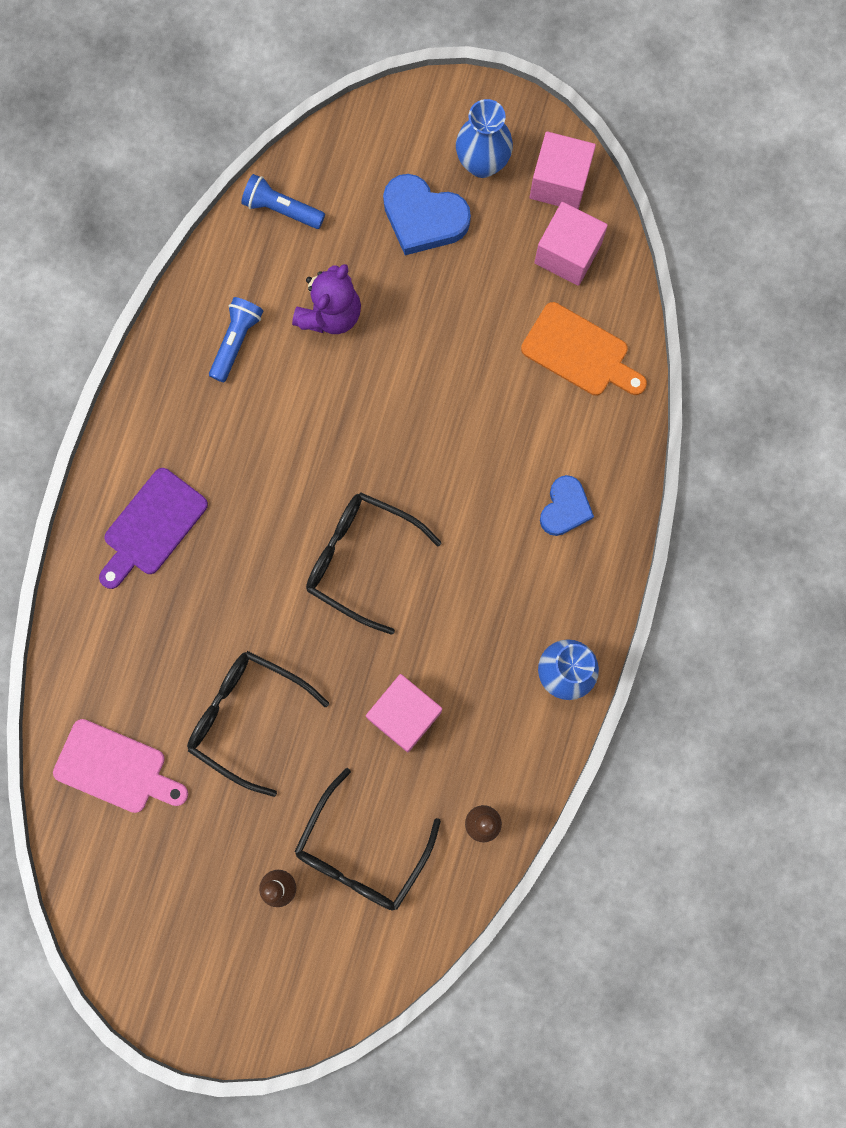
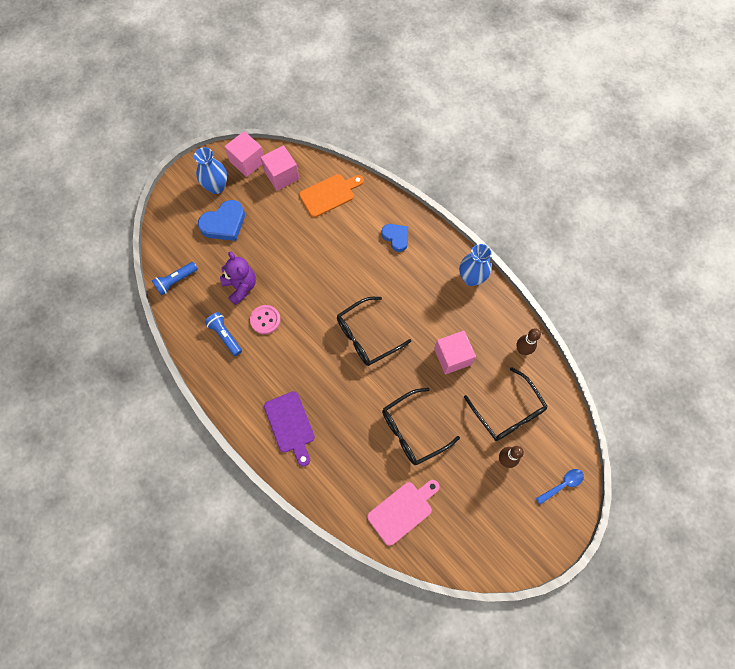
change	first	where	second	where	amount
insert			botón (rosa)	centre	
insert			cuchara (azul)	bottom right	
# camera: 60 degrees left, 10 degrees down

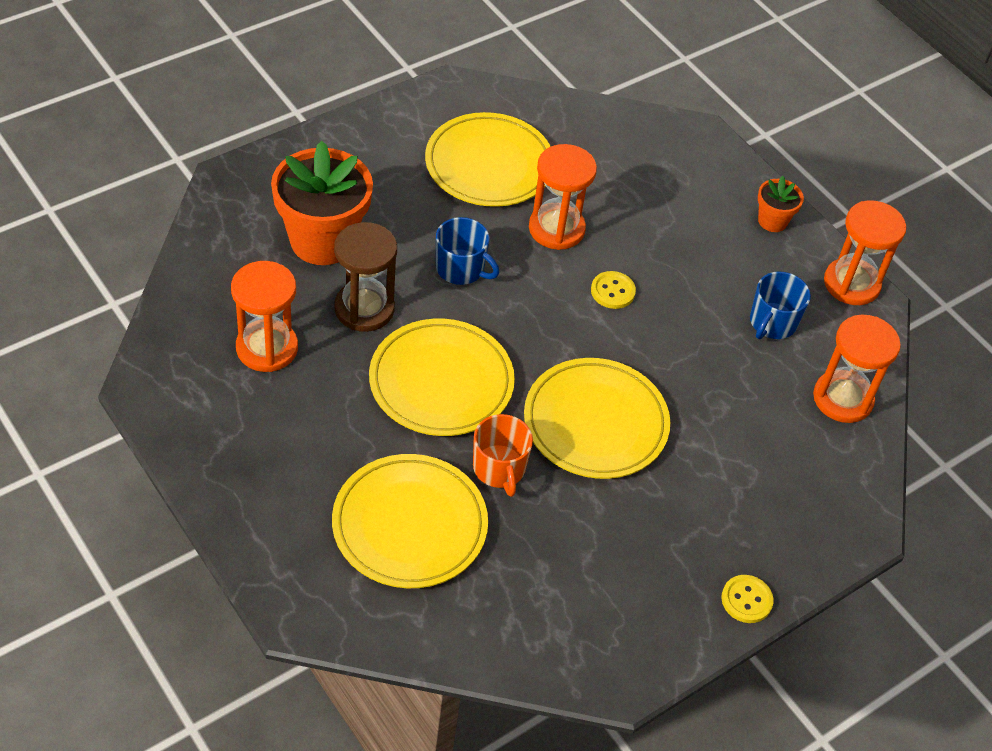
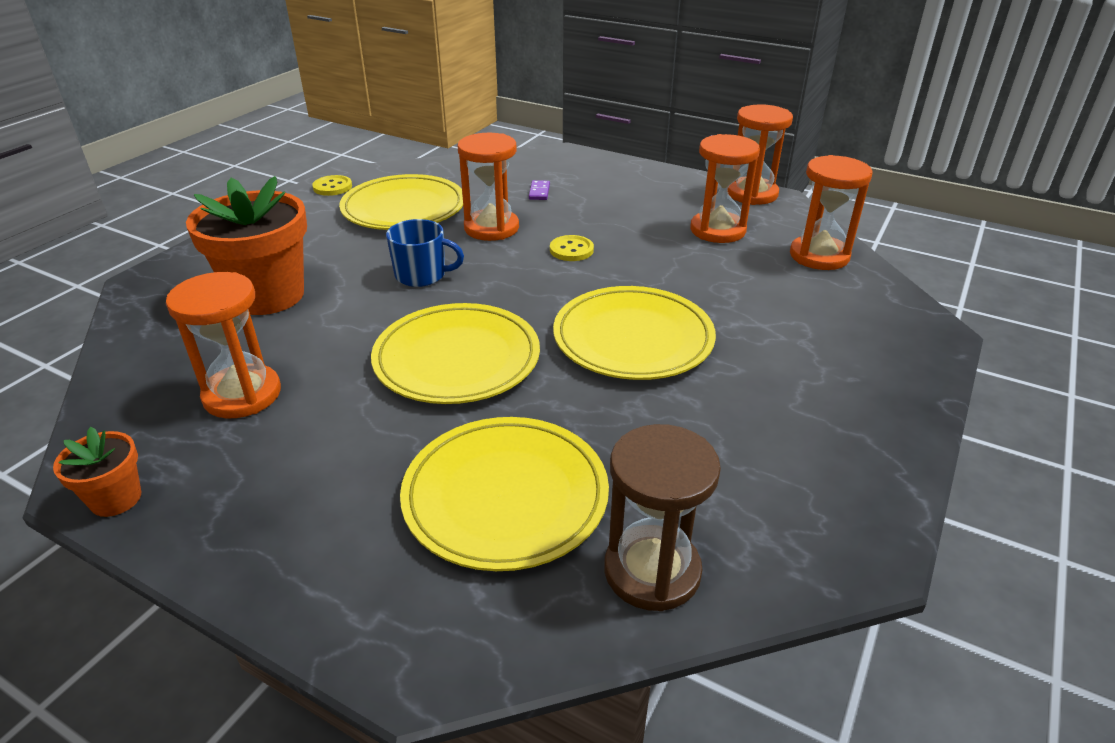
change	first	where	second	where	amount
delete	taza (naranja)	centre			
insert			ficha de dominó (morado)	top centre	
move	reloj de arena (marrón)	centre		bottom centre	
move	botón (amarillo) (2nd from left in the first image)	bottom right	botón (amarillo) (1st from left)	top left	
move	maceta (naranja) (2nd from left in the first image)	top right	maceta (naranja) (1st from left)	middle left	
replace	taza (azul) (2nd from left)	middle right	reloj de arena (naranja) (3rd from left)	top centre	
# camera: 20 degrees left, 15 degrees down

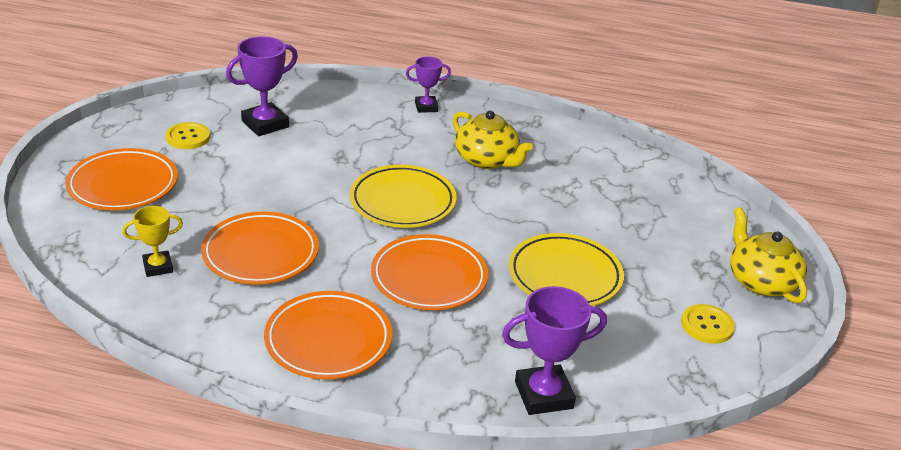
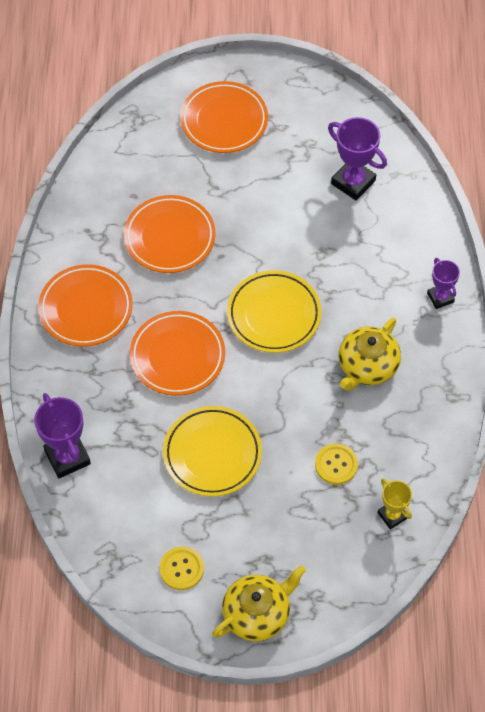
change	first	where	second	where	amount
move	trofeo (amarillo)	middle left		bottom right	
move	botón (amarillo) (1st from left in the first image)	top left	botón (amarillo) (2nd from left)	middle right	
# camera: 80 degrees right, 25 degrees up

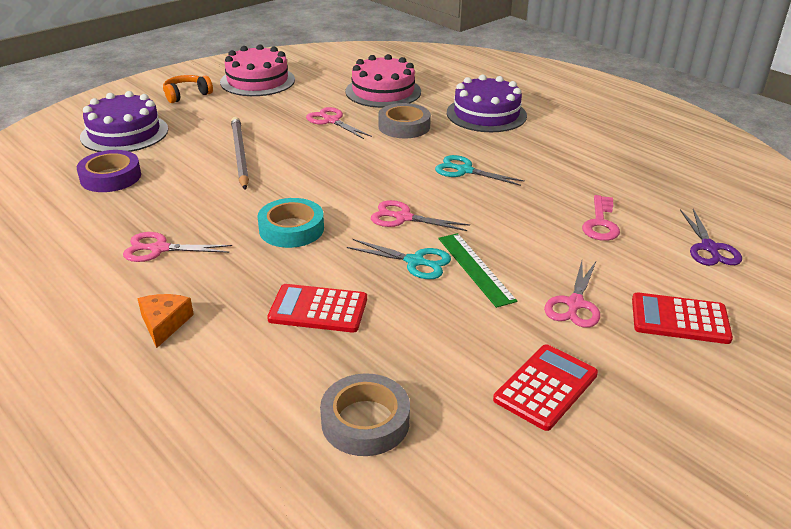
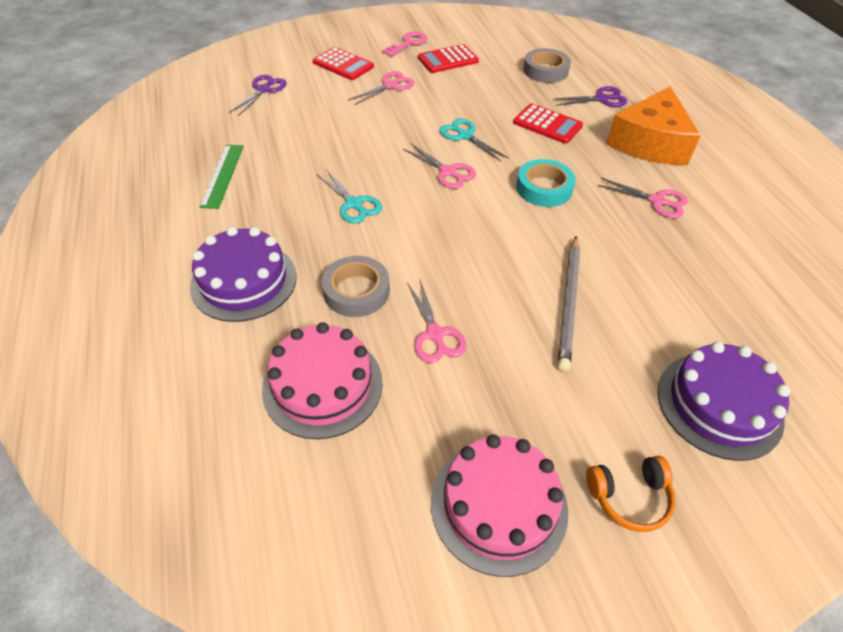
change	first	where	second	where	amount
delete	cinta adhesiva (morado)	top left			
insert			tijeras (morado) (2nd from left)	top right	
move	regla (verde)	centre		top left	
move	llave (rosa)	middle right		top centre	
resize	queso (naranja)	middle left		top right	x2.25
# camera: 155 degrees left, 15 degrees up

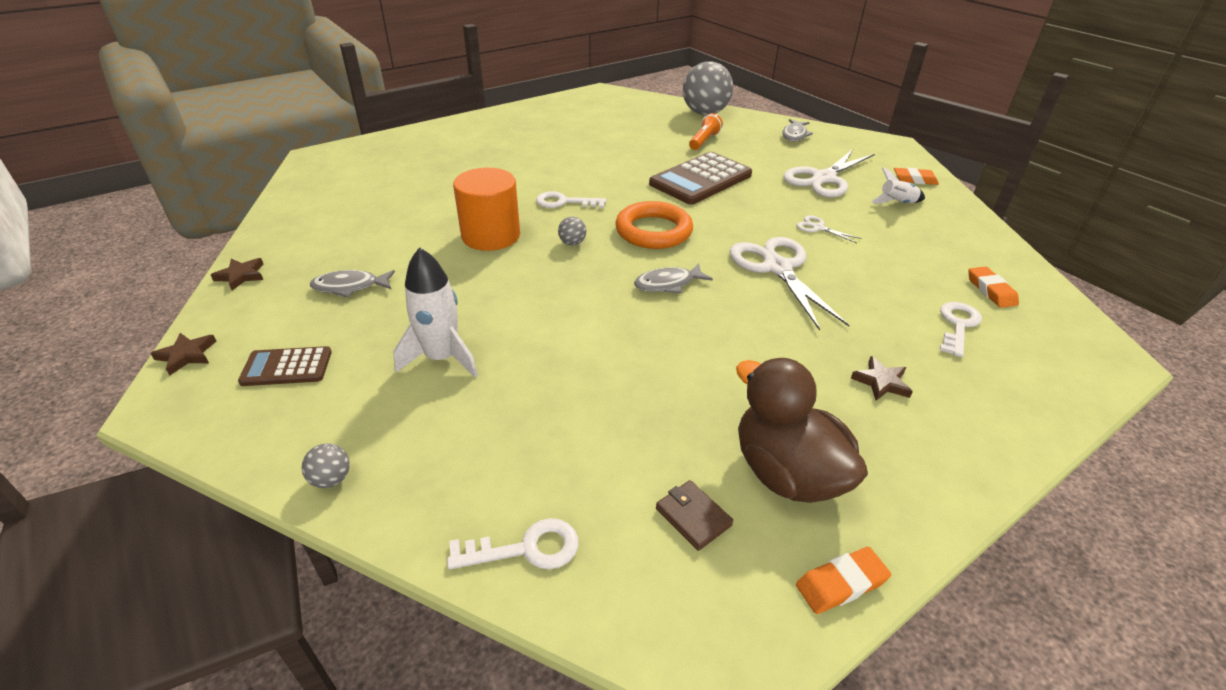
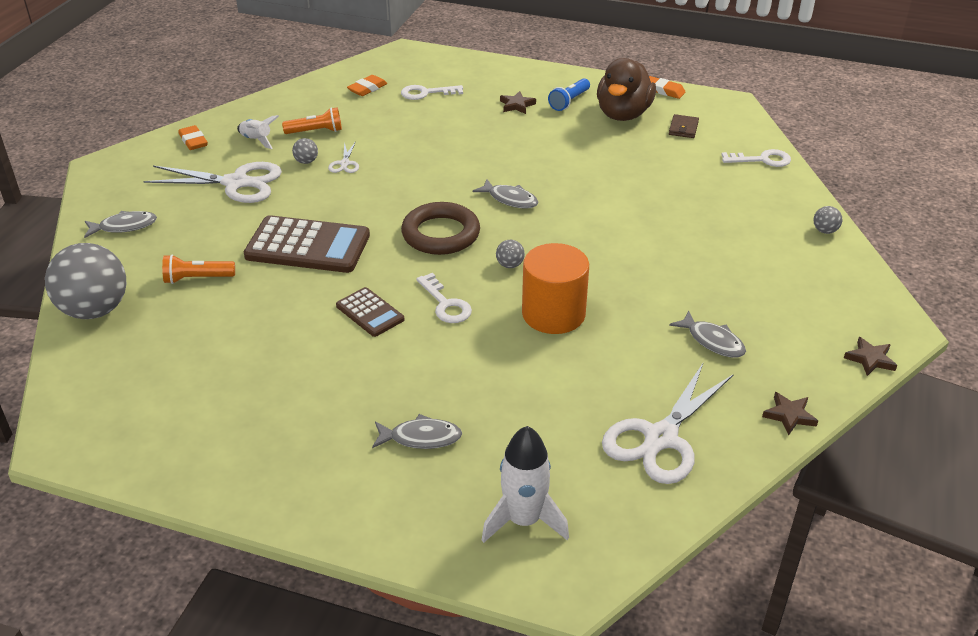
change	first	where	second	where	amount
insert			lámpara de mano (naranja) (2nd from left)	top left	
insert			pelota (gris) (2nd from left)	top left	
insert			pez (gris) (2nd from left)	bottom centre	
insert			lámpara de mano (azul)	top centre	
move	calculadora (marrón) (1st from left in the first image)	middle left	calculadora (marrón) (2nd from left)	centre	
move	cohete (blanco) (1st from left in the first image)	centre	cohete (blanco) (2nd from left)	bottom centre	
move	tijeras (blanco) (1st from left in the first image)	centre	tijeras (blanco) (3rd from left)	bottom right	
recolor	anillo (naranja)	top centre	anillo (marrón)	centre	
rotate	llave (blanco) (1st from left in the first image)	bottom centre	llave (blanco) (3rd from left)	top right	135 degrees clockwise
# camera: 125 degrees left, 0 degrees up

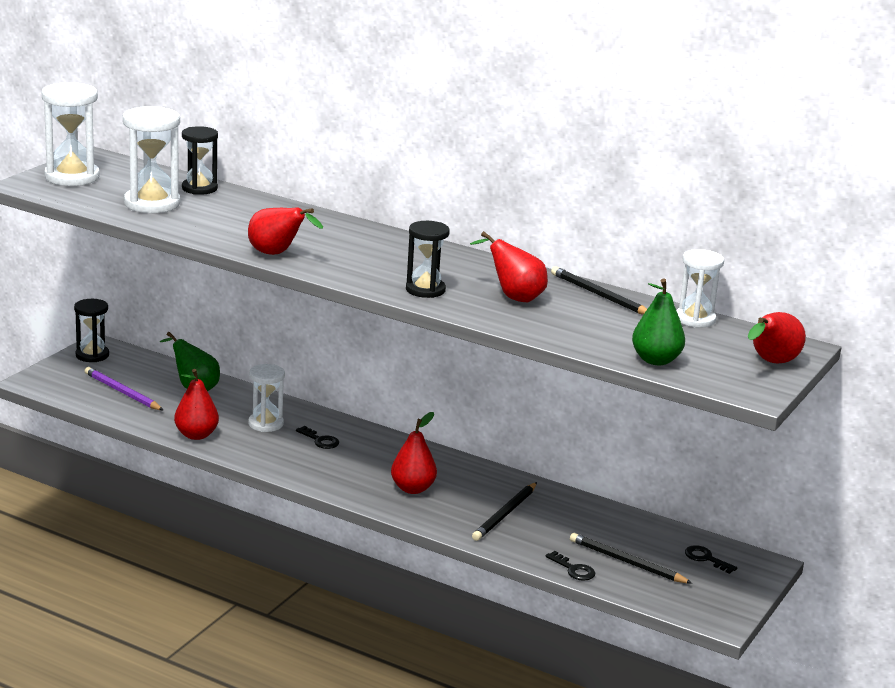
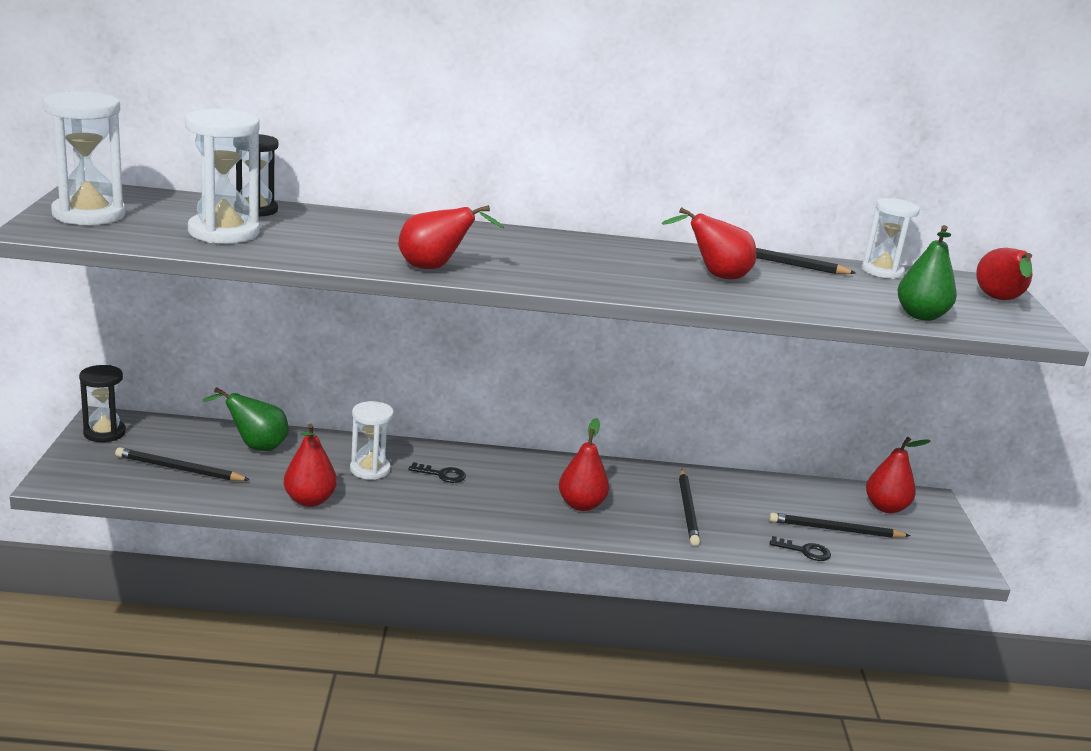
change	first	where	second	where	amount
delete	reloj de arena (negro) (3rd from left)	centre			
replace	llave (negro) (3rd from left)	bottom right	pera (rojo) (5th from left)	middle right	
recolor	lápiz (morado)	middle left	lápiz (negro) (1st from left)	middle left	
# camera: 30 degrees left, 0 degrees up

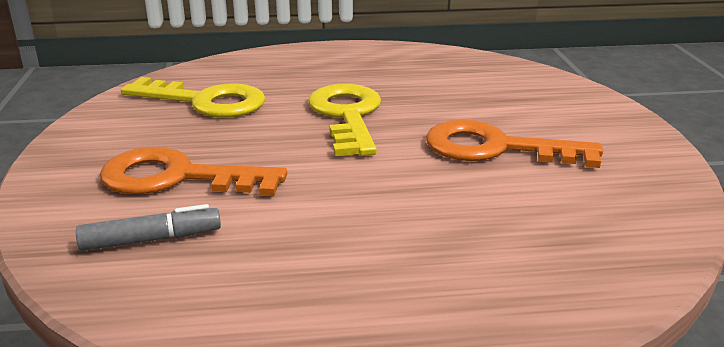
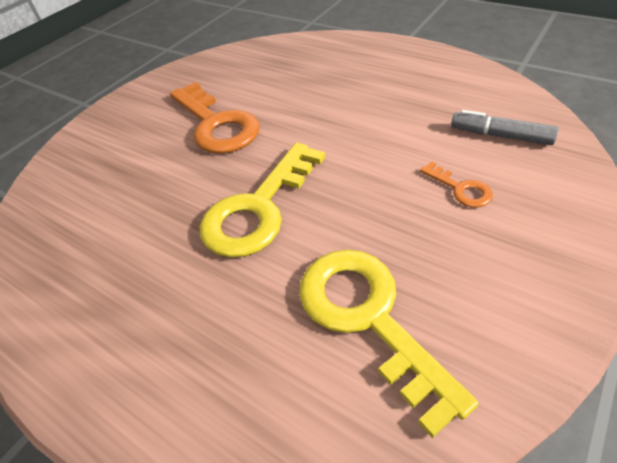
change	first	where	second	where	amount
resize	llave (naranja) (1st from left in the first image)	middle left	llave (naranja) (2nd from left)	middle right	x0.46
# camera: 135 degrees left, 20 degrees up

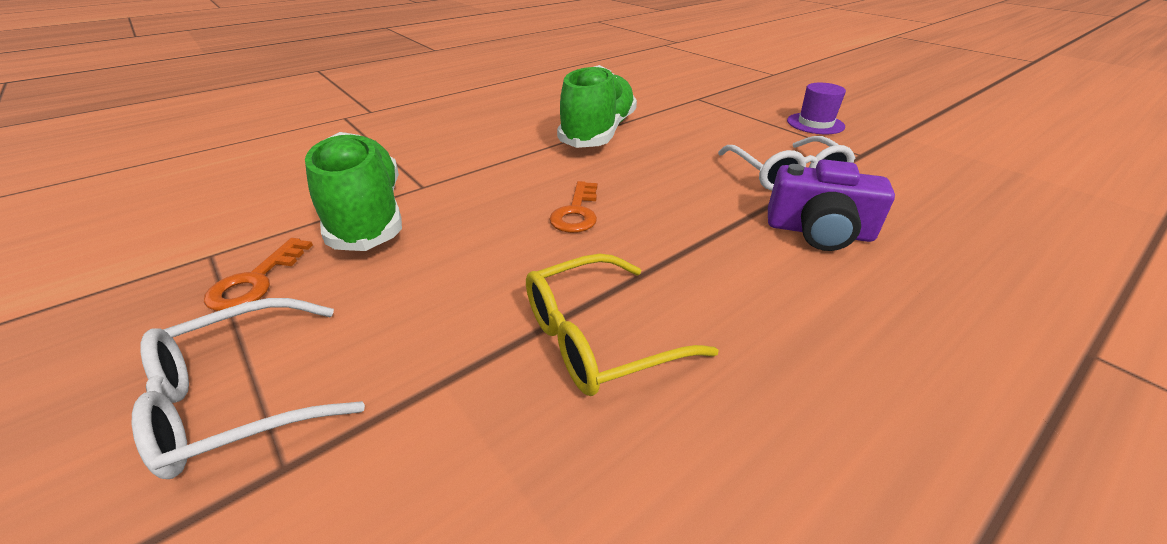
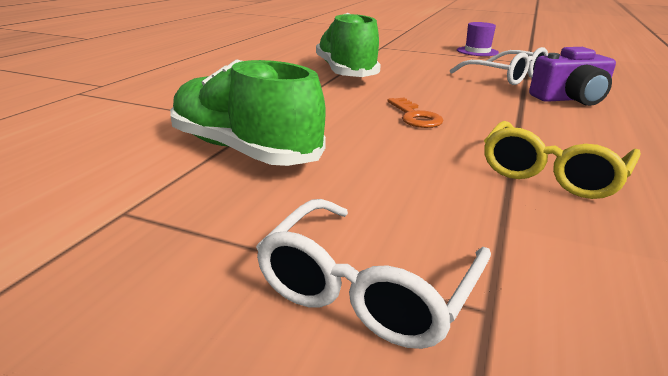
change	first	where	second	where	amount
delete	llave (naranja) (1st from left)	middle left			
# camera: 30 degrees left, 10 degrees down

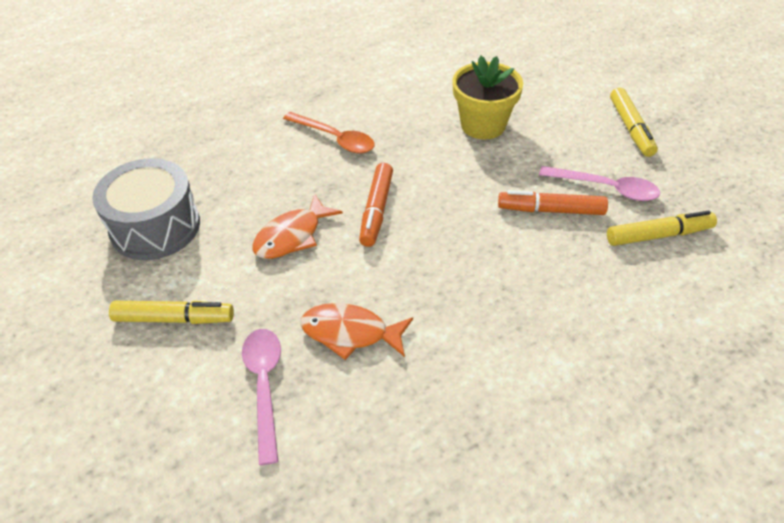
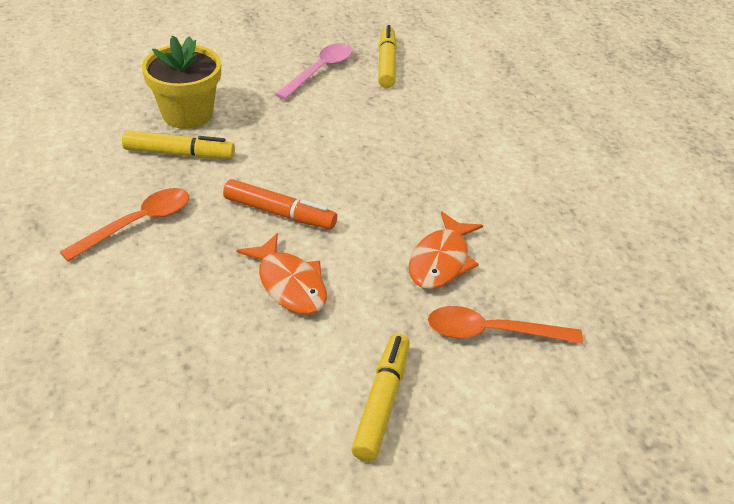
change	first	where	second	where	amount
delete	tambor (gris)	middle left			
delete	rotulador (naranja) (2nd from left)	middle right			
move	rotulador (amarillo) (2nd from left in the first image)	top right	rotulador (amarillo) (1st from left)	top left	
recolor	cuchara (rosa) (1st from left)	bottom left	cuchara (naranja) (2nd from left)	middle right	
# camera: 80 degrees left, 5 degrees down

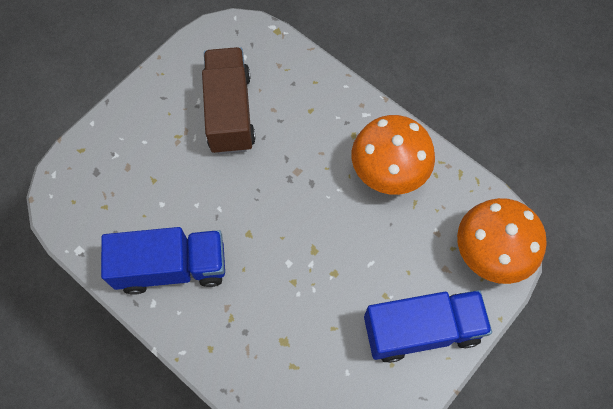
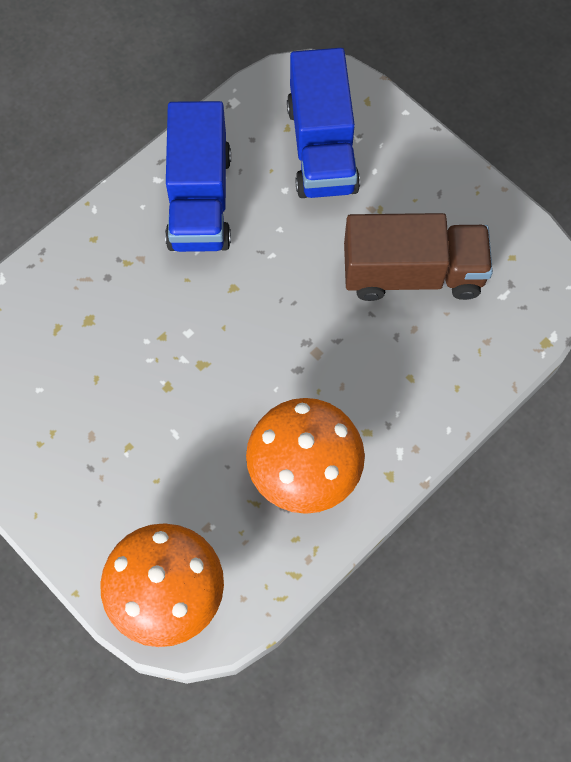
change	first	where	second	where	amount
move	camión (azul) (2nd from left)	bottom right		top centre	
# camera: 95 degrees right, 0 degrees up

